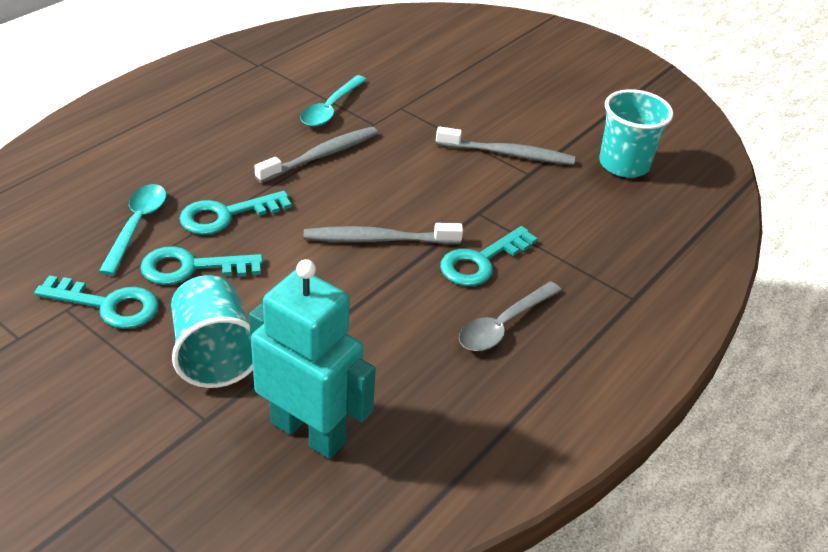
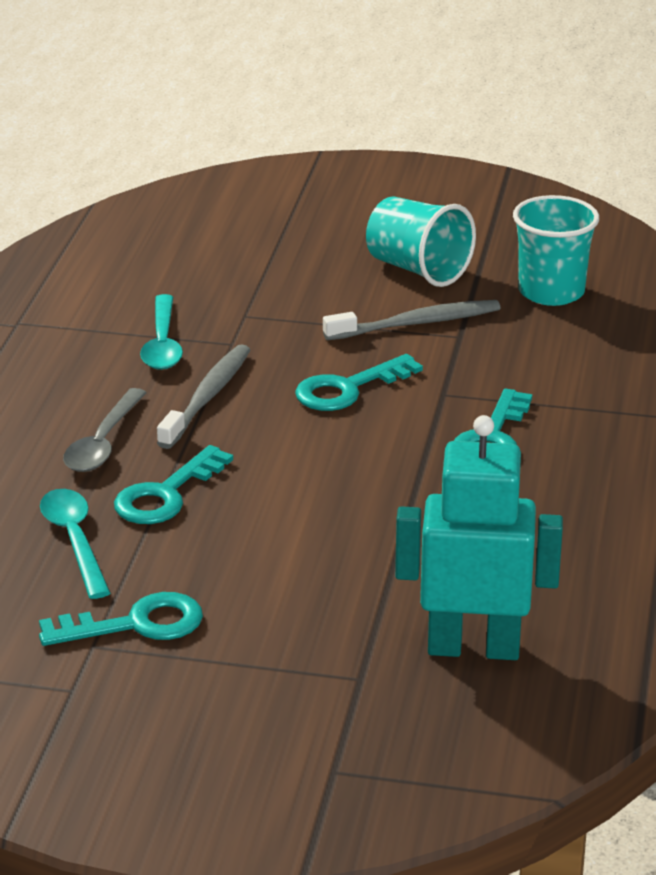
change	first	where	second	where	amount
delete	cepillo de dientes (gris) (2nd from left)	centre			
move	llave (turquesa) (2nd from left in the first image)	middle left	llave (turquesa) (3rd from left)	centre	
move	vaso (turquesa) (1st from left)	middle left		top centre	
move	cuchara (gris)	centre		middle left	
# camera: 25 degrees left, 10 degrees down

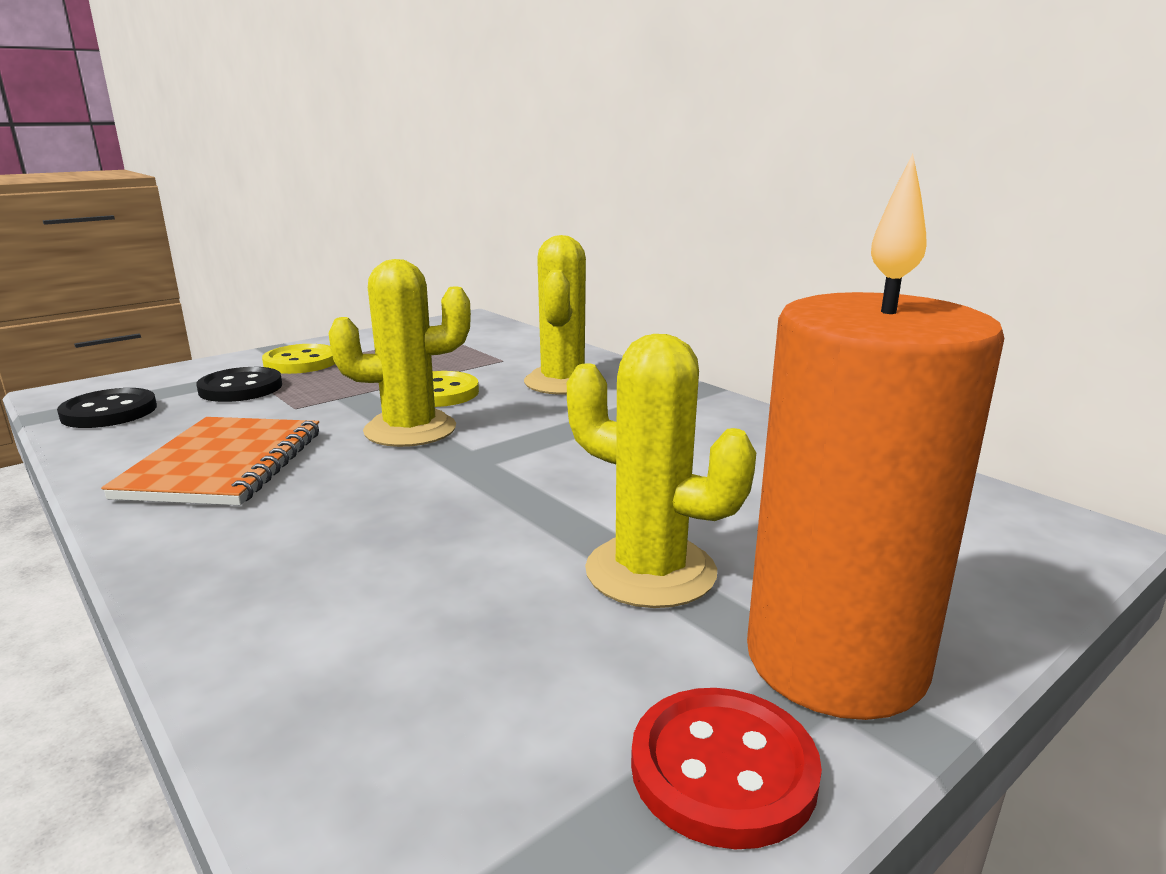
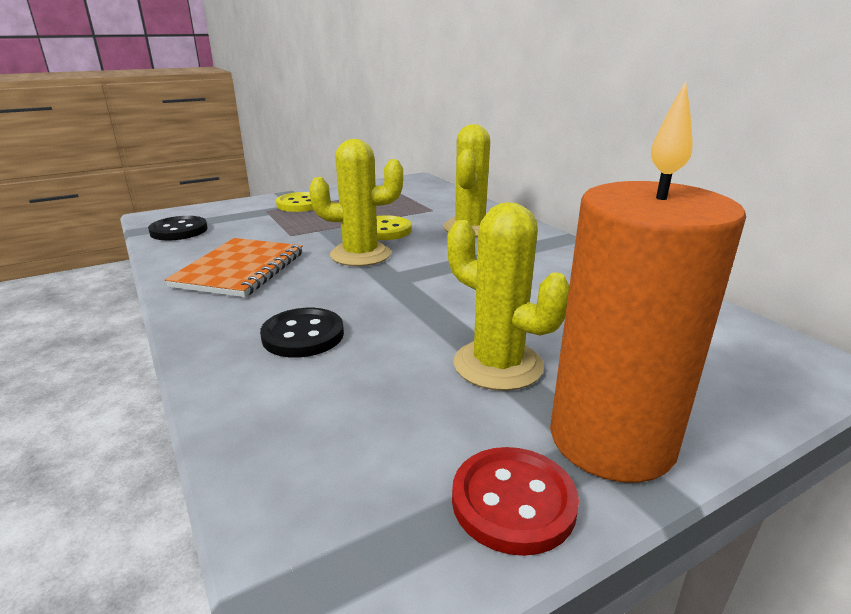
change	first	where	second	where	amount
move	botón (negro) (2nd from left)	middle left		centre	
# camera: 10 degrees right, 5 degrees up

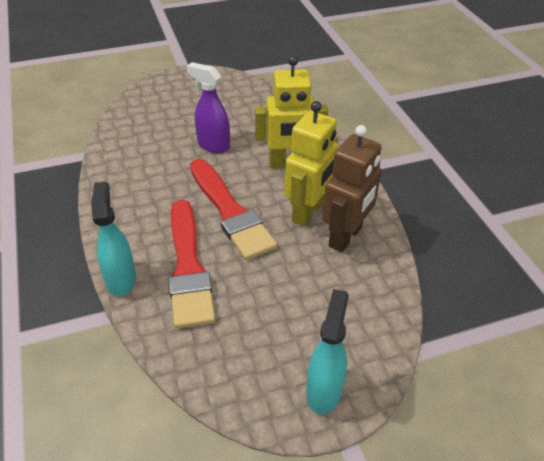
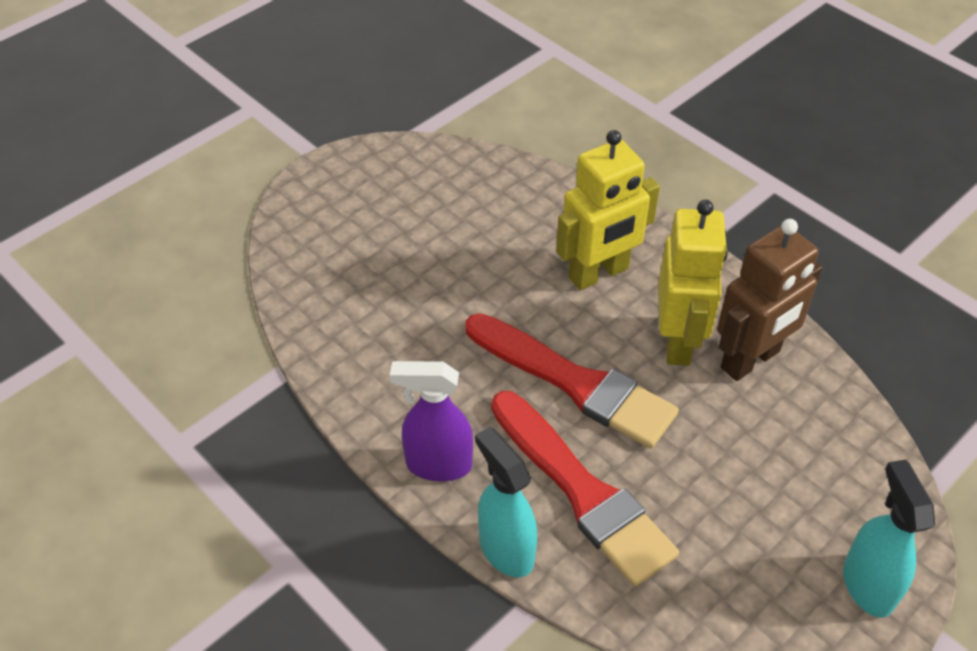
change	first	where	second	where	amount
move	pulverizador (morado)	top centre		centre	
rotate	robot (marrón)	centre		middle right	45 degrees clockwise
# camera: 25 degrees left, 5 degrees up

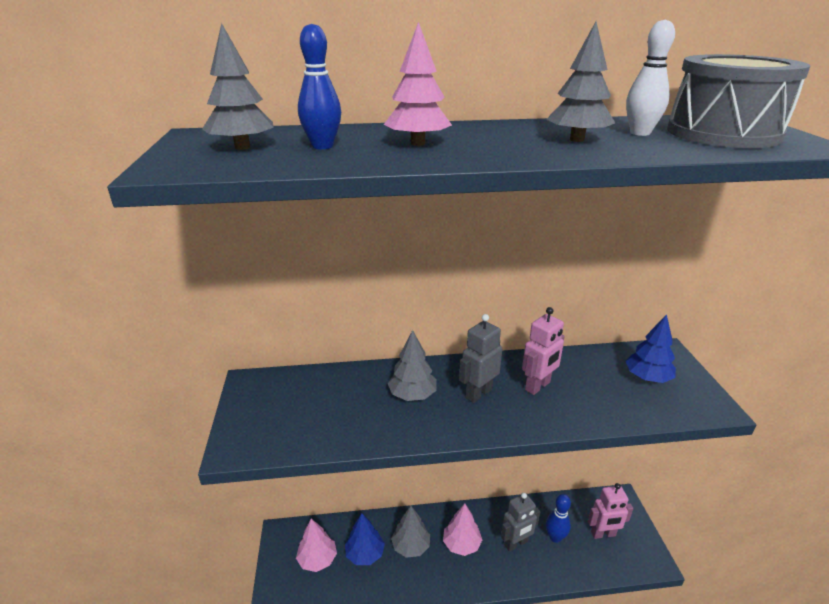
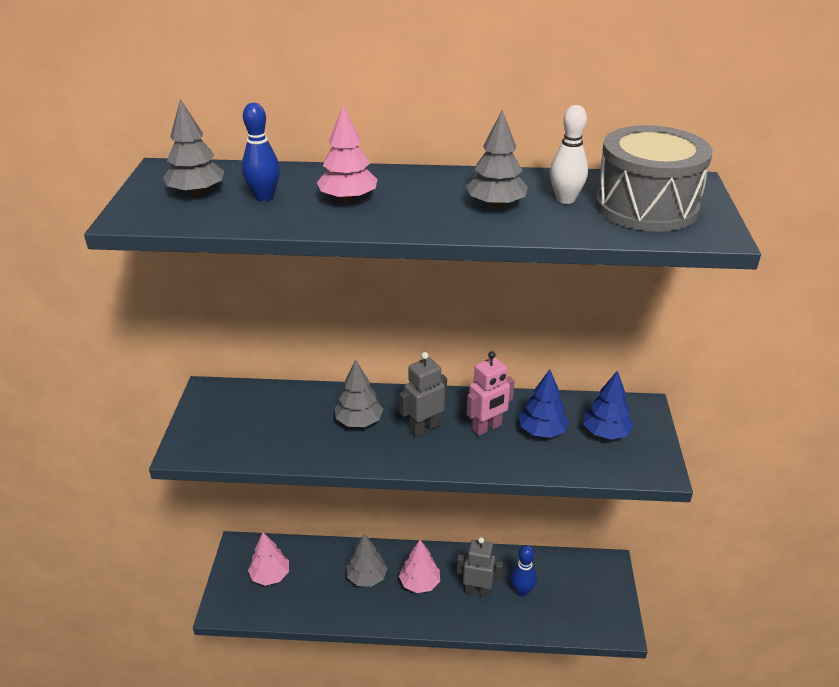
change	first	where	second	where	amount
delete	robot (rosa) (2nd from left)	bottom right			
move	árbol (azul) (1st from left)	bottom centre		centre	
rotate	robot (gris) (2nd from left)	bottom centre		bottom centre	150 degrees counterclockwise
# camera: 10 degrees right, 5 degrees up

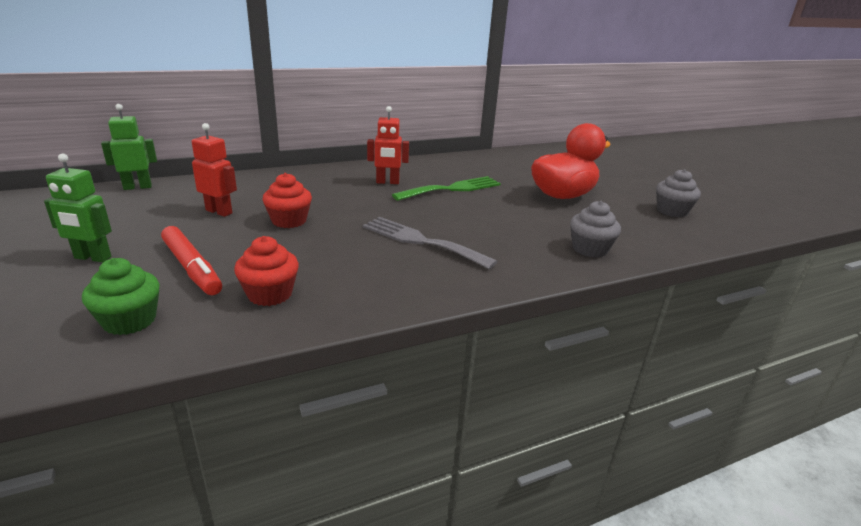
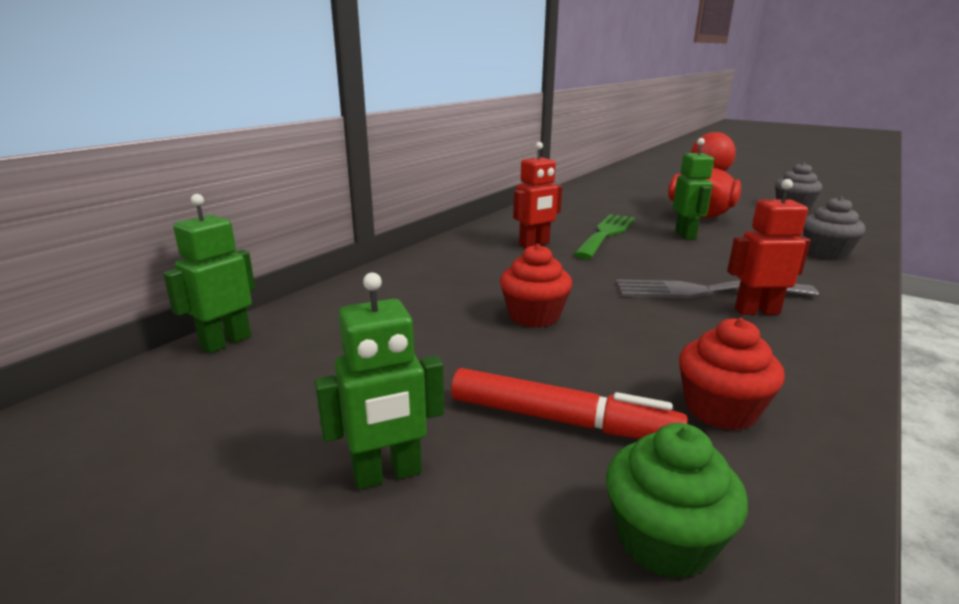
change	first	where	second	where	amount
insert			robot (verde) (3rd from left)	top right	
move	robot (rojo) (1st from left in the first image)	top left	robot (rojo) (2nd from left)	middle right	
# camera: 30 degrees left, 5 degrees down

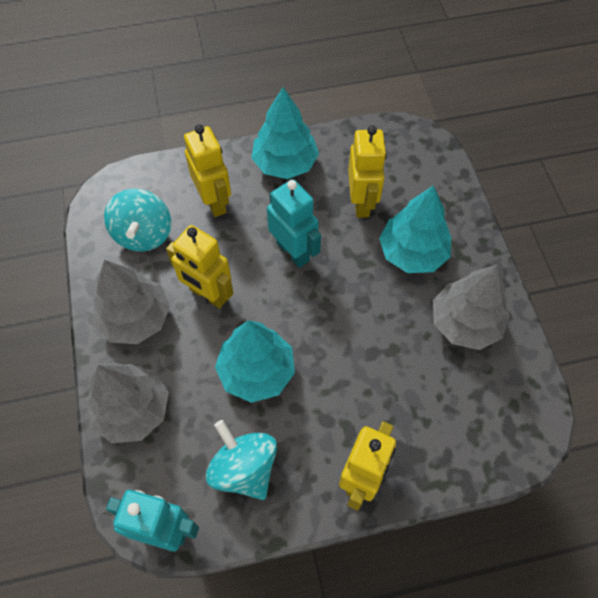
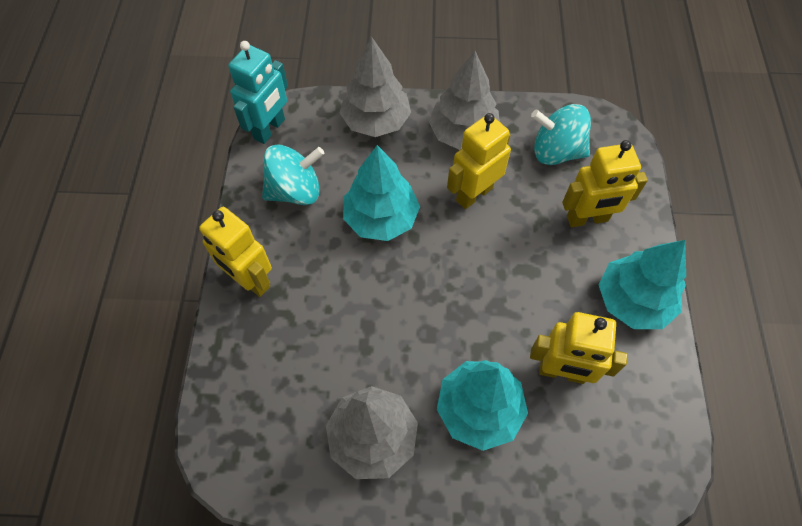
change	first	where	second	where	amount
delete	robot (turquesa) (2nd from left)	centre			
# camera: 105 degrees right, 0 degrees up

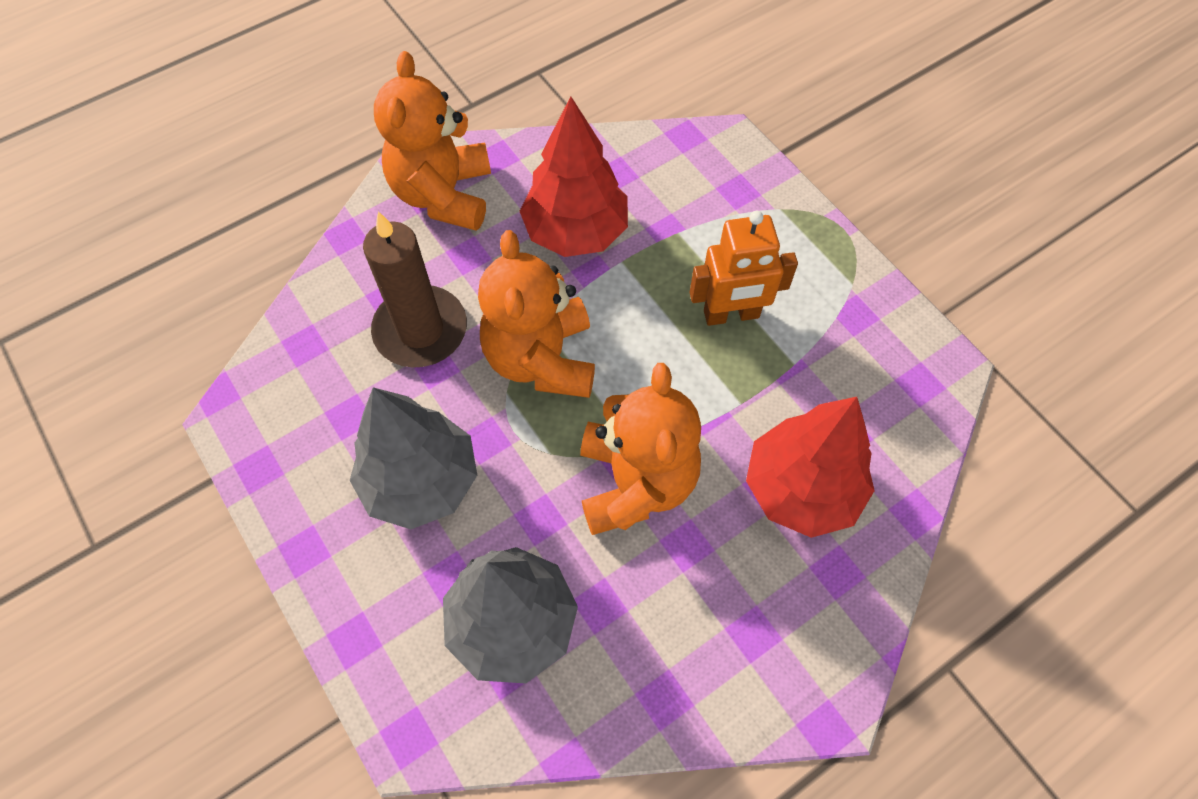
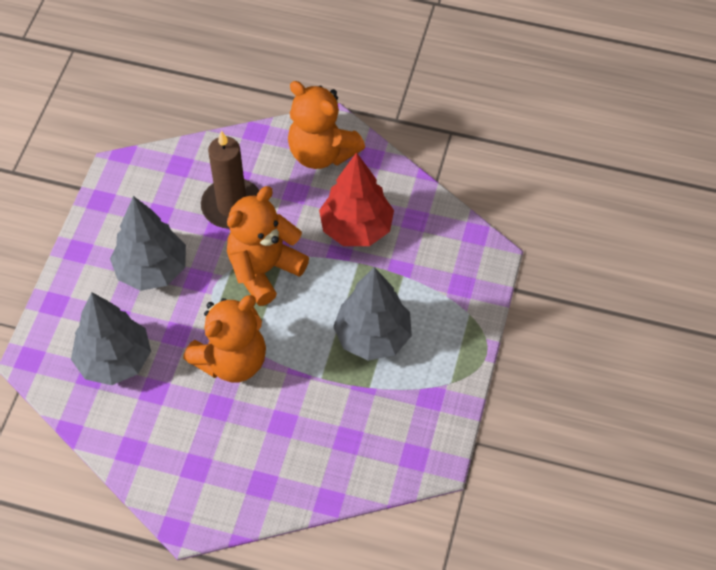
change	first	where	second	where	amount
delete	árbol (rojo) (2nd from left)	middle right			
replace	robot (naranja)	centre	árbol (gris) (3rd from left)	centre	
rotate	osito (naranja) (1st from left in the first image)	top centre	osito (naranja) (3rd from left)	top centre	105 degrees counterclockwise
# camera: 50 degrees right, 5 degrees down

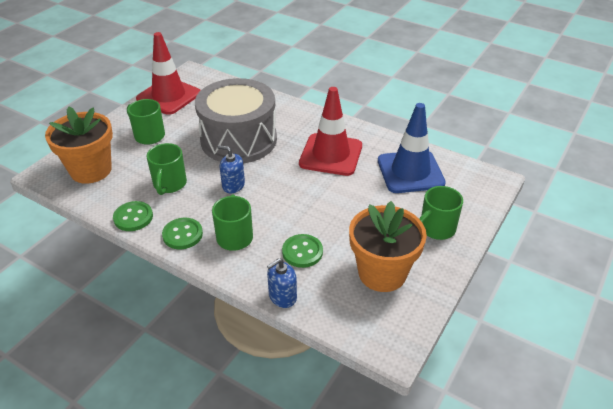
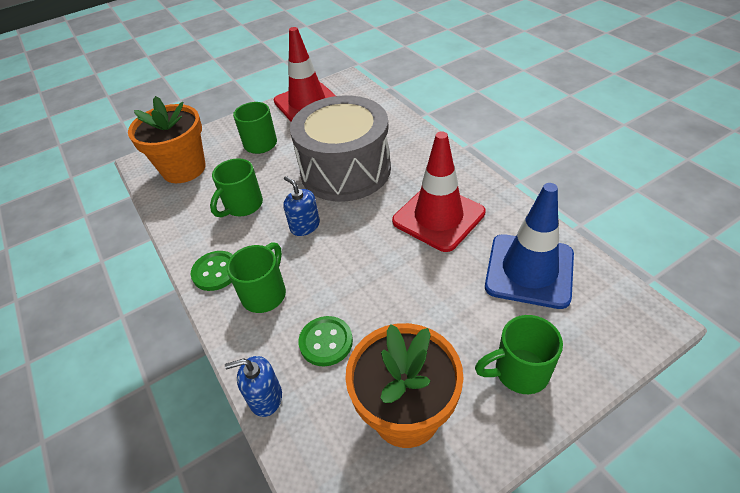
change	first	where	second	where	amount
delete	botón (verde) (1st from left)	middle left			
# camera: 30 degrees right, 5 degrees up

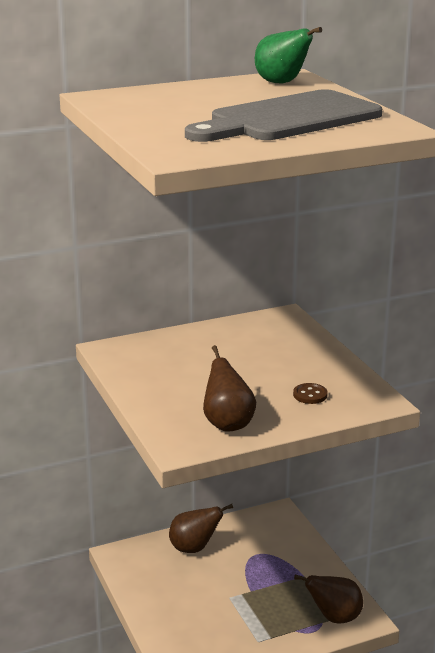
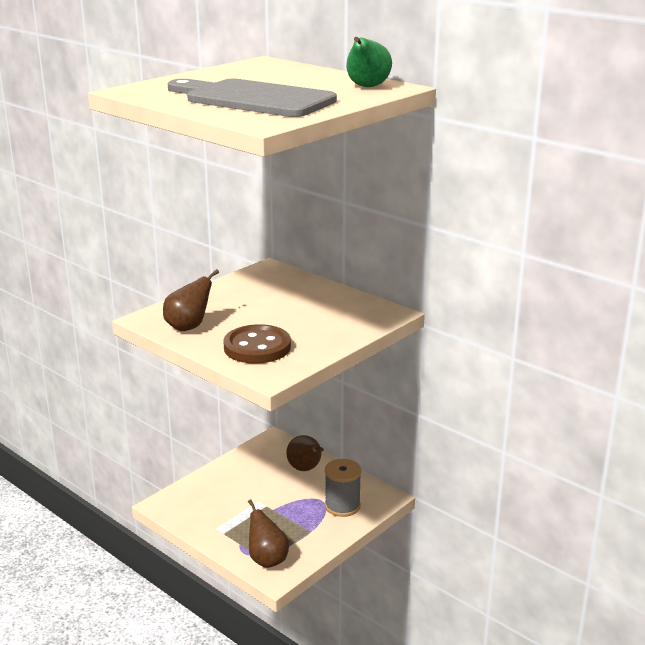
change	first	where	second	where	amount
insert			carrete (gris)	bottom centre	
resize	botón (marrón)	middle right		centre	x2.26
# camera: 65 degrees right, 0 degrees up

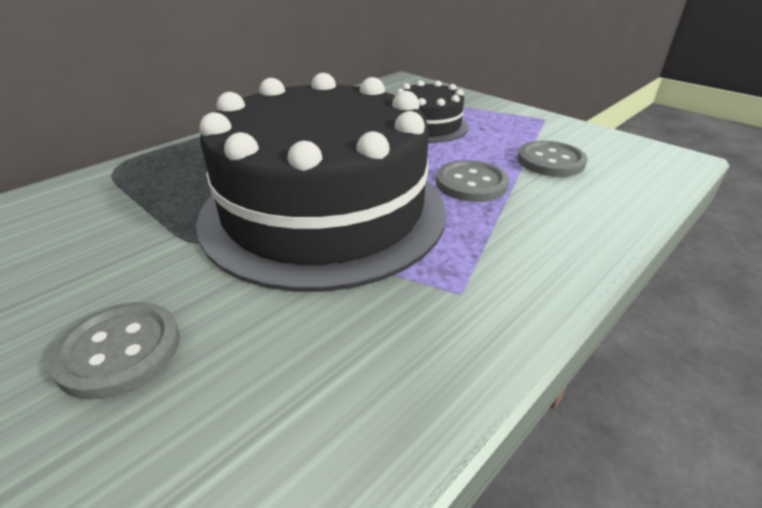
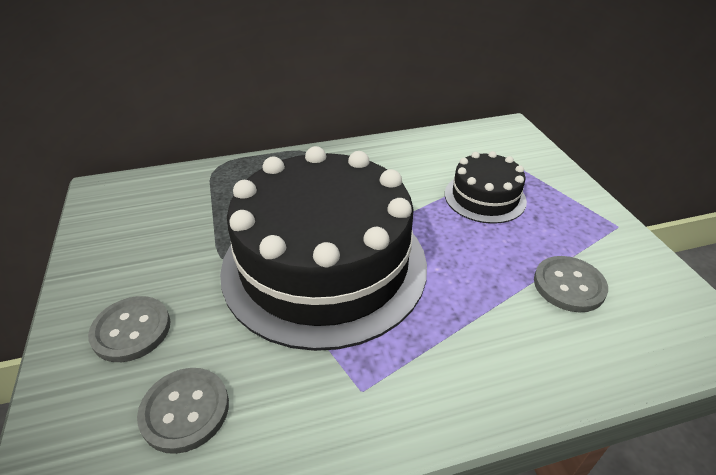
change	first	where	second	where	amount
move	botón (gris) (2nd from left)	centre		bottom left	
# camera: 30 degrees right, 5 degrees up

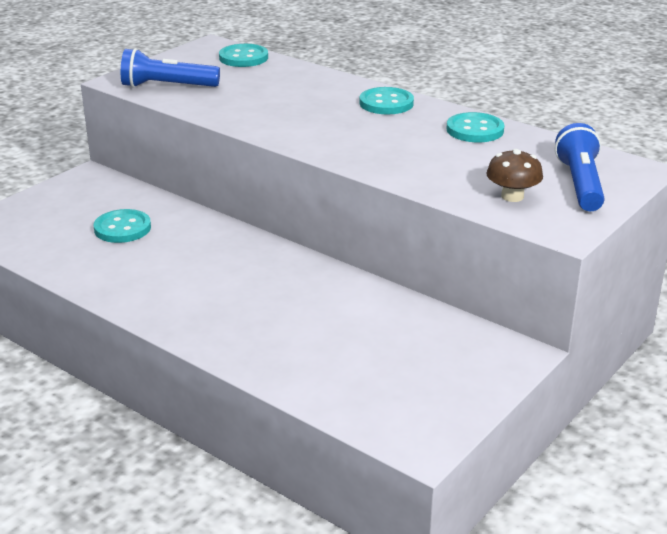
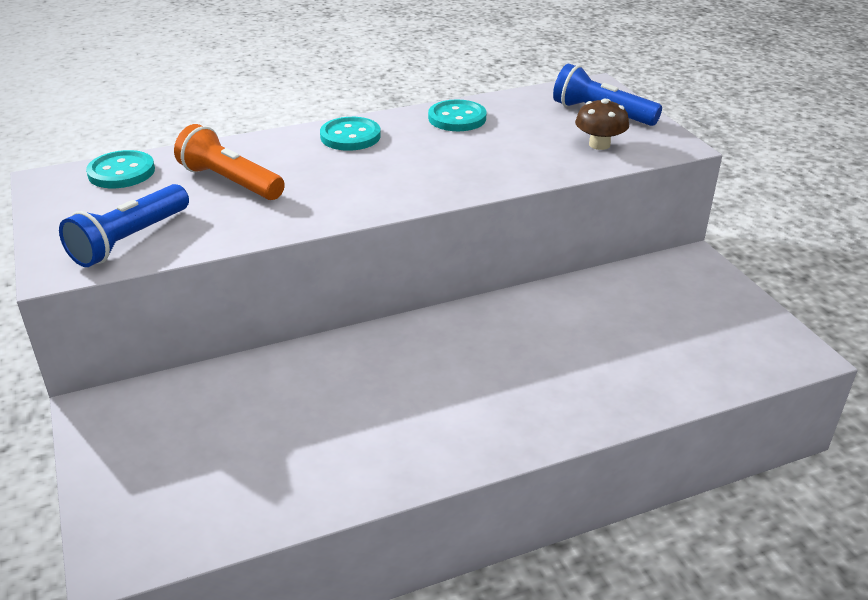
change	first	where	second	where	amount
delete	botón (turquesa) (1st from left)	middle left			
insert			lámpara de mano (naranja)	top left	
# camera: 60 degrees left, 5 degrees up

